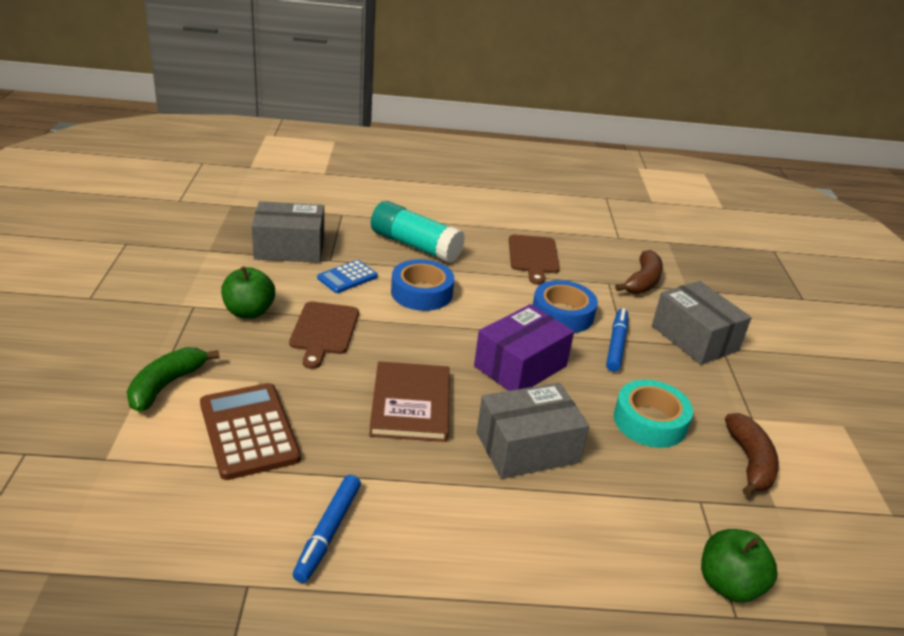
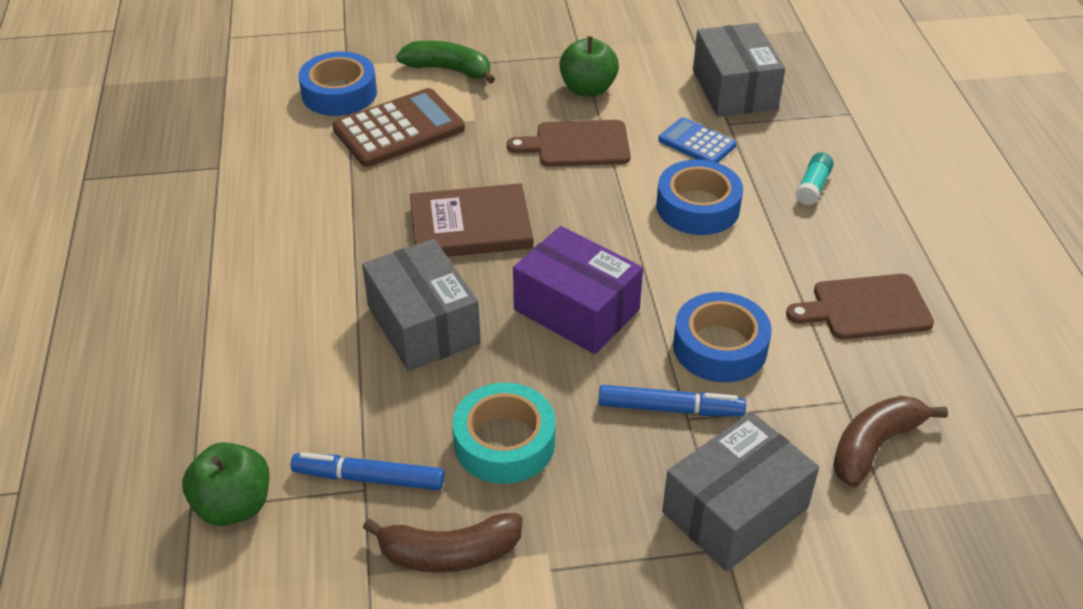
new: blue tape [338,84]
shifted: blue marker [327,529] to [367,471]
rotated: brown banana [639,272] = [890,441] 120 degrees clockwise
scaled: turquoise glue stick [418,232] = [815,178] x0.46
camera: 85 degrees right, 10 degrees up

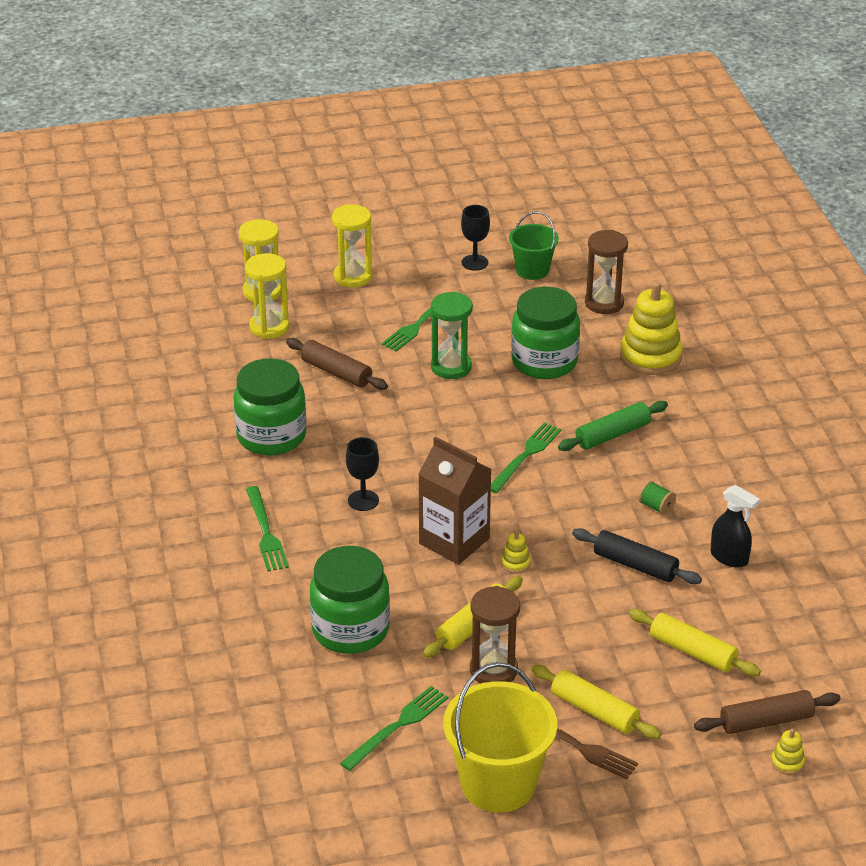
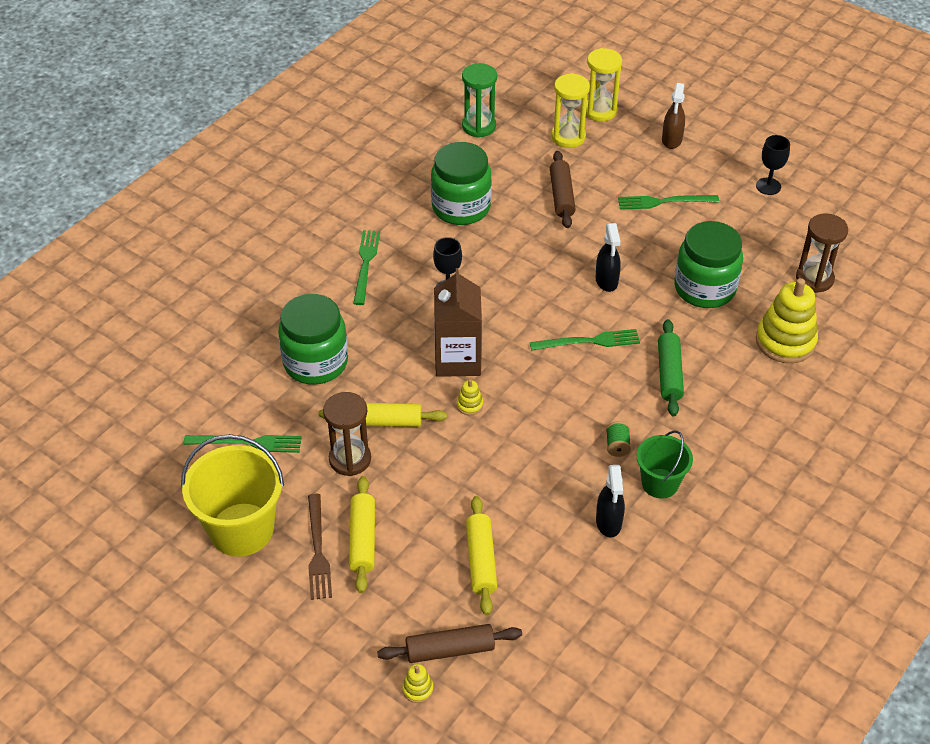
gone: black rolling pin [637,556]
new: black spray bottle [608,257]
shifted: green bucket [534,246] to [665,464]; green hourglass [452,335] to [479,100]
swapped: yellow hourglass [352,245] to brown spray bottle [673,116]
rotated: green rolling pin [613,426] = [671,368] 75 degrees clockwise; green fork [267,529] = [366,267] 150 degrees clockwise; brown rolling pin [767,712] = [449,643] 45 degrees counterclockwise
camera: 50 degrees right, 10 degrees up

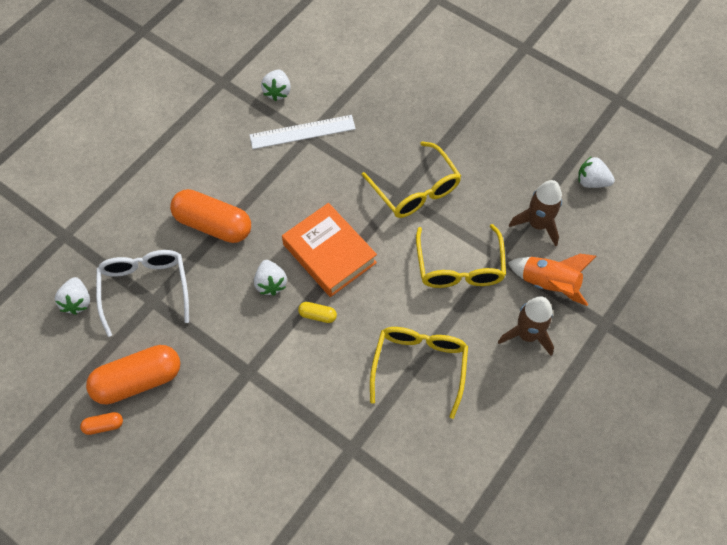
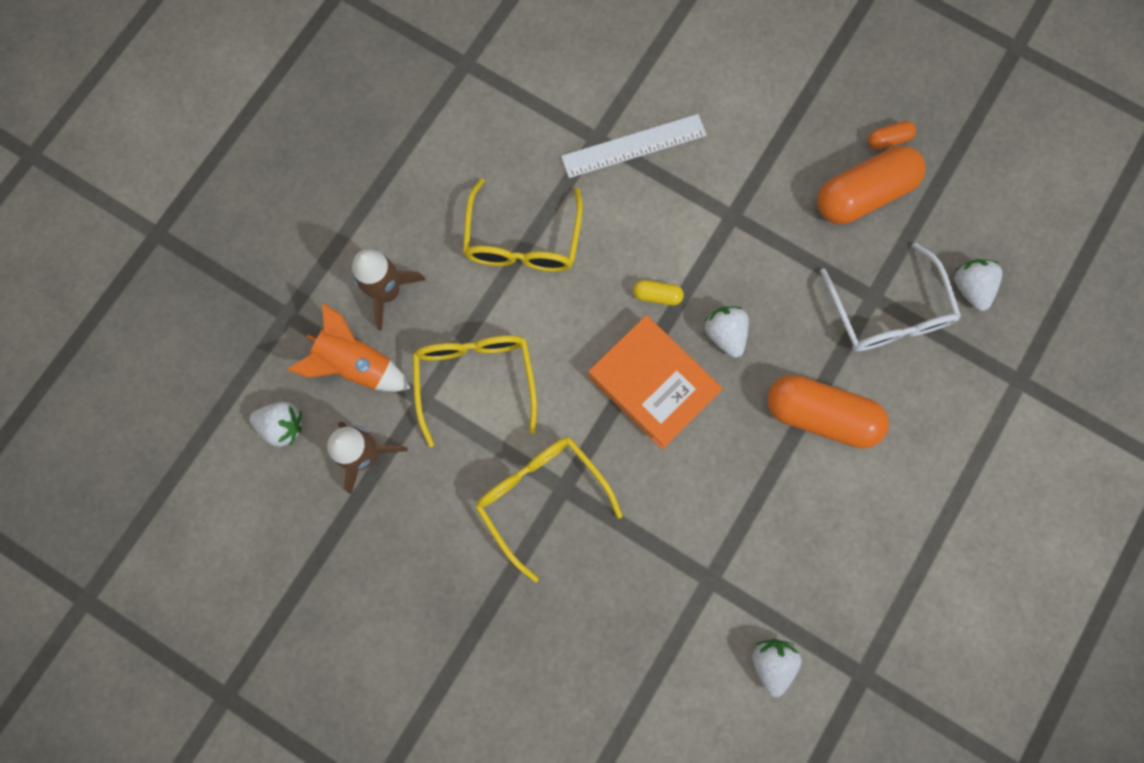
shifted: white ruler [302,132] to [634,146]; white strawberry [596,172] to [275,424]
camera: 175 degrees right, 15 degrees up

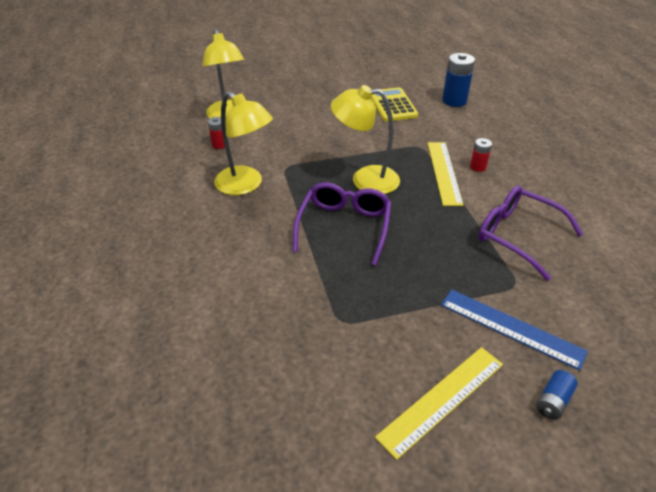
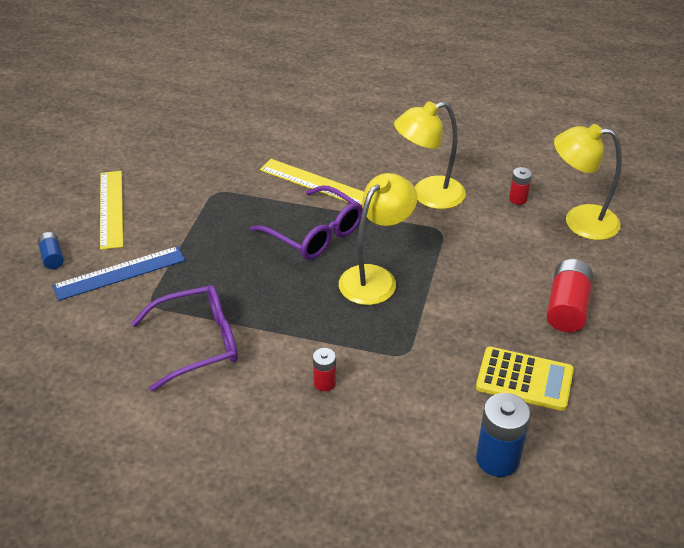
new: red battery [570,295]
shifted: yellow ruler [445,174] to [312,182]
camera: 120 degrees right, 0 degrees up

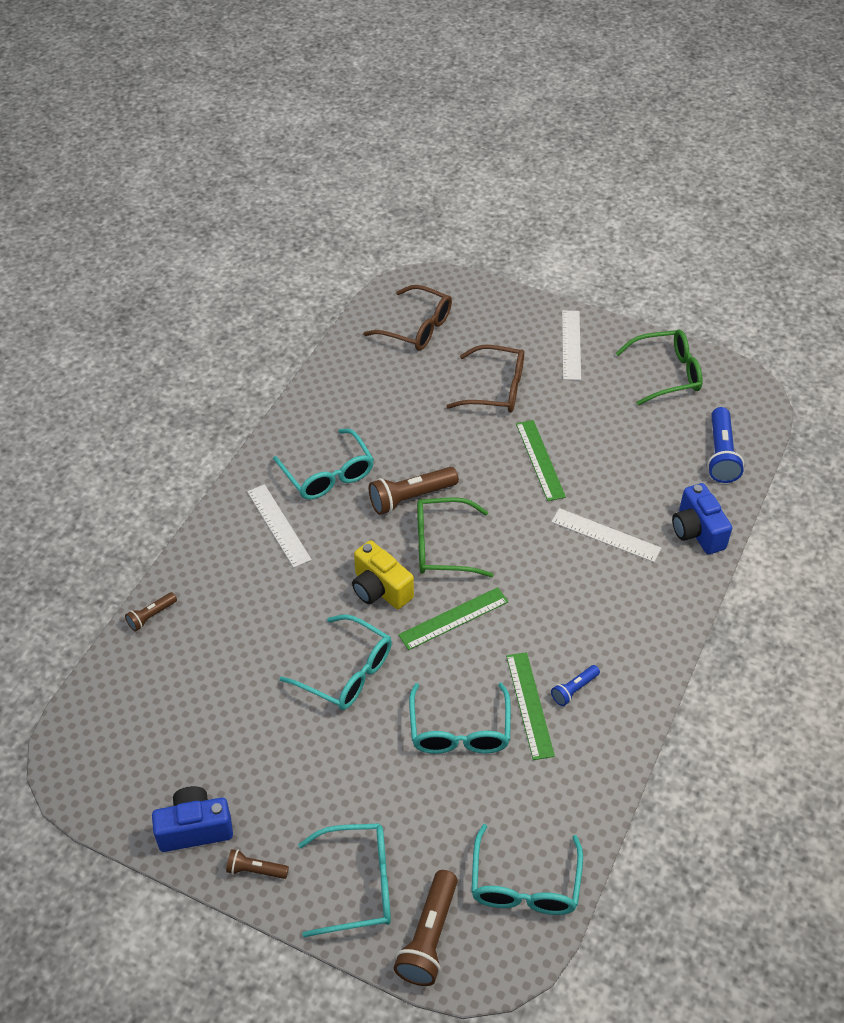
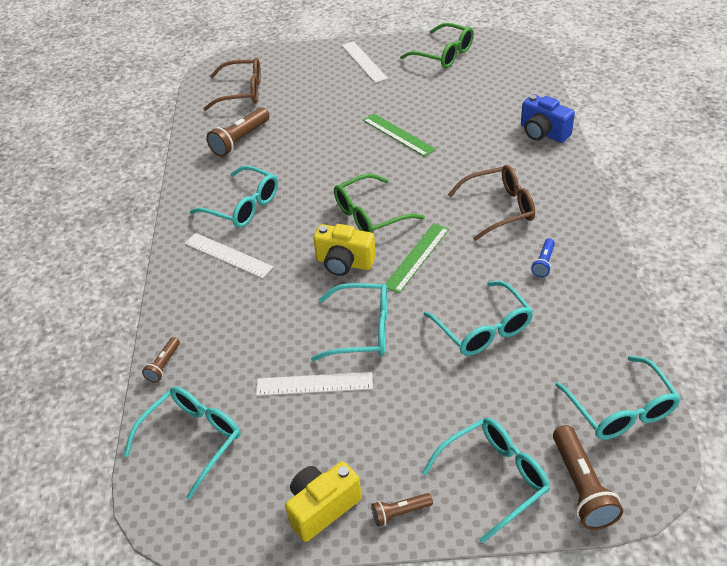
gone: blue flashlight [725,445]; green ruler [530,706]
new: turquoise glasses [181,443]
shifted: brown glasses [485,378] to [491,203]; brown flashlight [414,491] to [238,132]; white ruler [606,535] to [314,384]
repainted: blue camera [192,819] to yellow camera [323,501]
rotated: green glasses [659,368] = [437,45] 75 degrees clockwise
camera: 25 degrees left, 5 degrees down

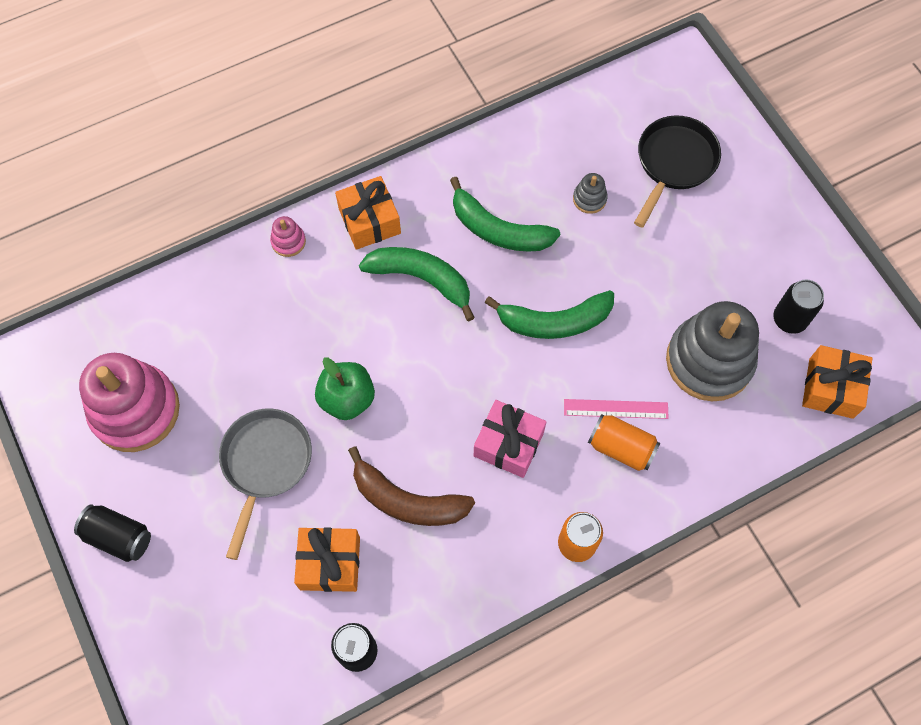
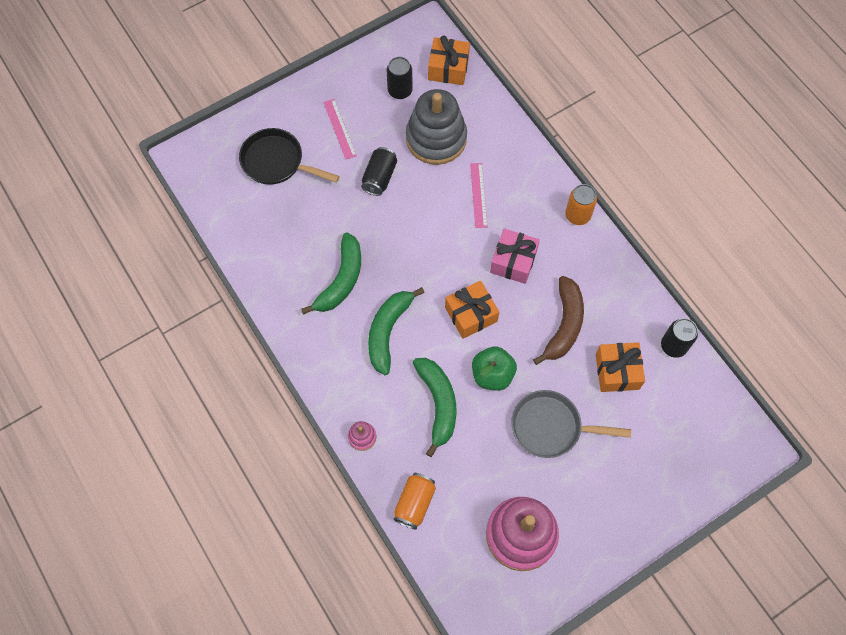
gone: grey stacking toy [590,193]
new: pink ruler [340,129]
shifted: orange gift [368,213] to [472,310]; green banana [549,314] to [435,407]; orange can [624,442] to [414,501]; black can [112,533] to [379,171]
camera: 95 degrees left, 0 degrees up

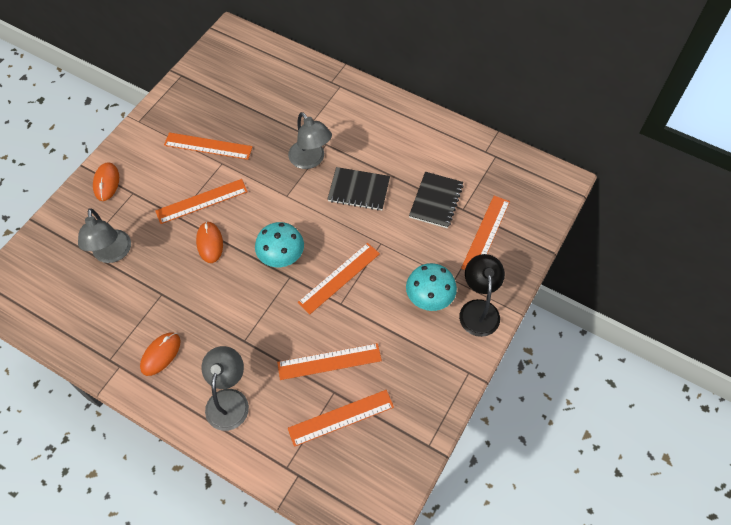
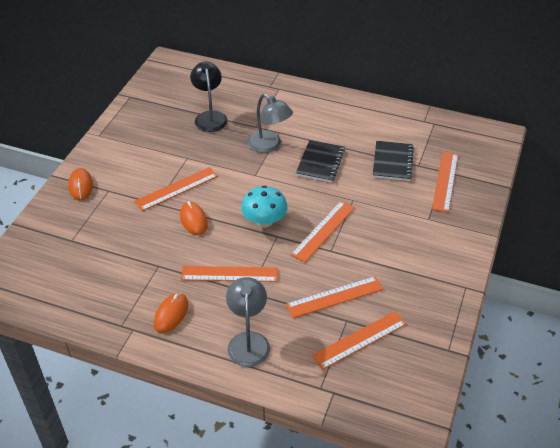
gone: grey lamp [104,235]; turquoise mushroom [431,287]
shifted: orange ruler [208,146] to [229,274]; black lamp [482,295] to [208,97]
rotated: black notebook [359,189] = [320,161] 75 degrees counterclockwise
camera: 10 degrees left, 15 degrees down

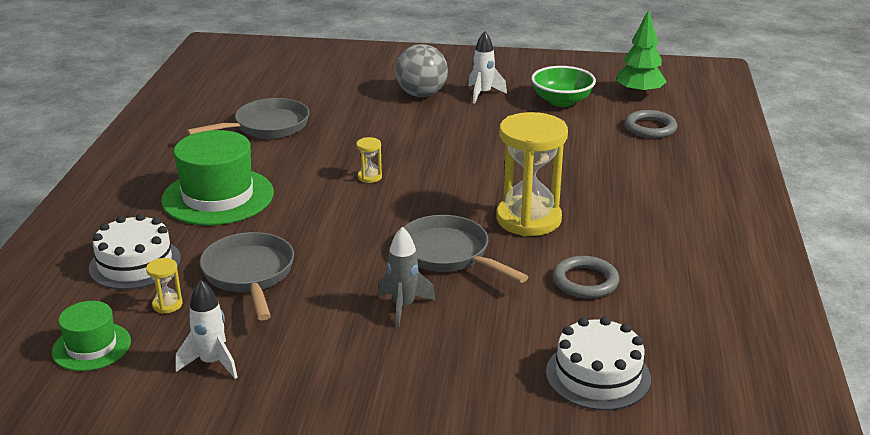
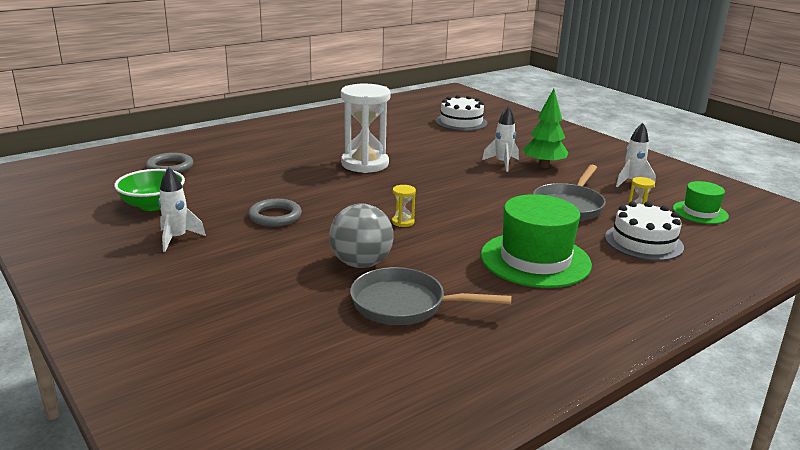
gone: grey pan [465,249]
shifted: green tree [641,53] to [545,128]; grey ball [421,70] to [361,236]; grey ring [586,277] to [275,213]
repainted: yellow hourglass [532,174] to white hourglass [366,128]; grey rocket [407,277] to white rocket [500,139]
camera: 135 degrees left, 5 degrees down

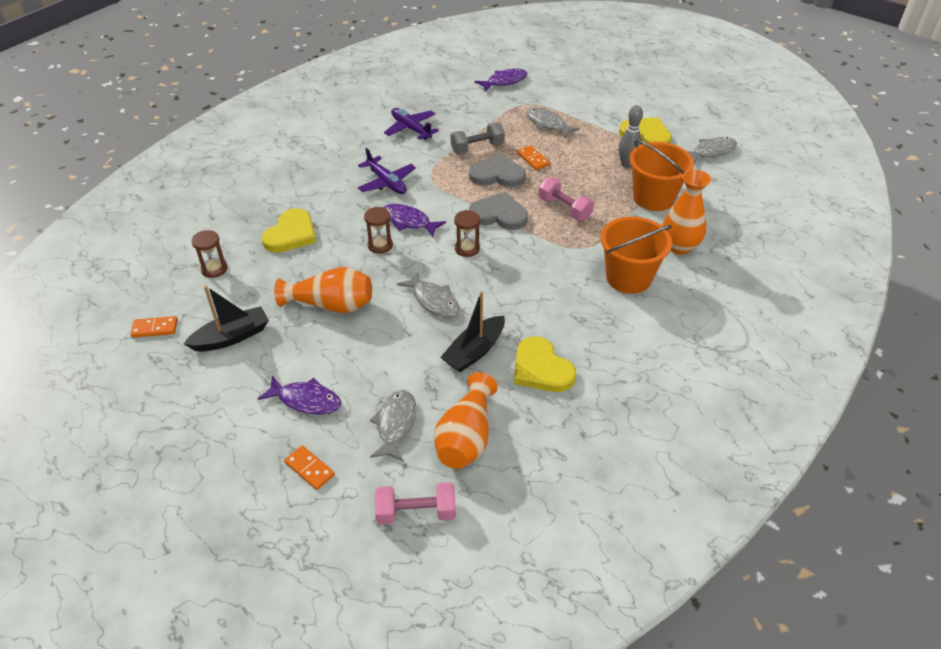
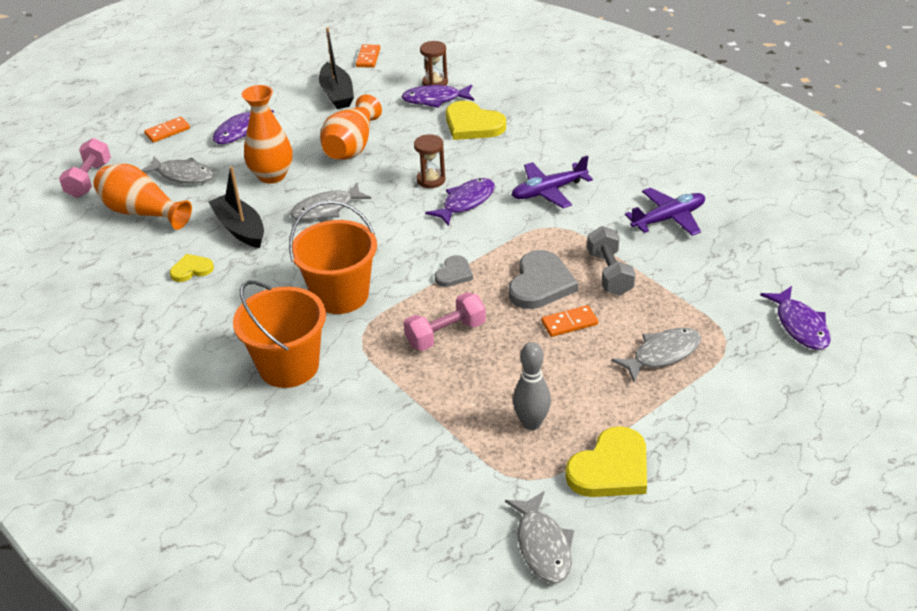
gone: brown hourglass [467,233]
new: purple fish [437,96]
shifted: orange bucket [661,175] to [333,257]; orange vase [686,212] to [267,134]
scaled: grey heart [498,211] = [454,271] x0.56; yellow heart [545,364] = [192,268] x0.56
camera: 105 degrees right, 5 degrees down

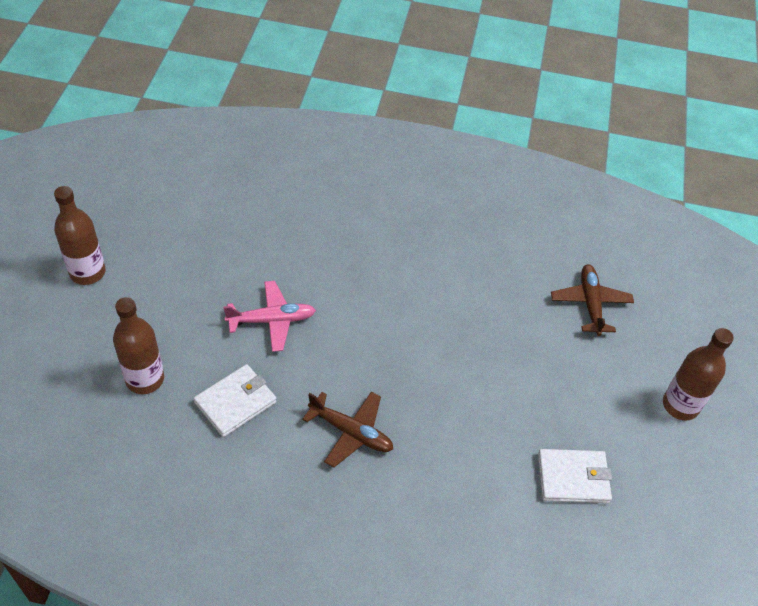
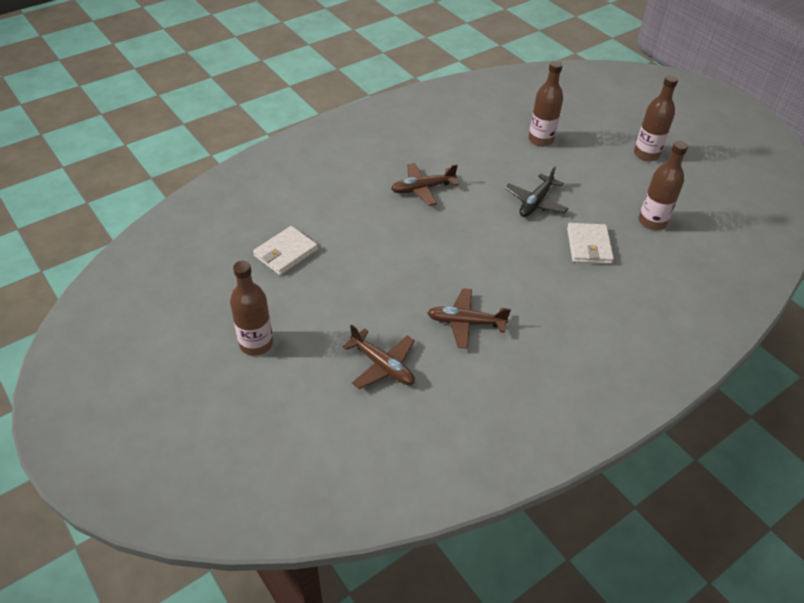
new: brown bottle [663,185]; brown plane [469,318]
shifted: white wallet [235,400] to [590,243]
repainted: pink plane [269,316] to black plane [536,191]
camera: 135 degrees right, 5 degrees down

